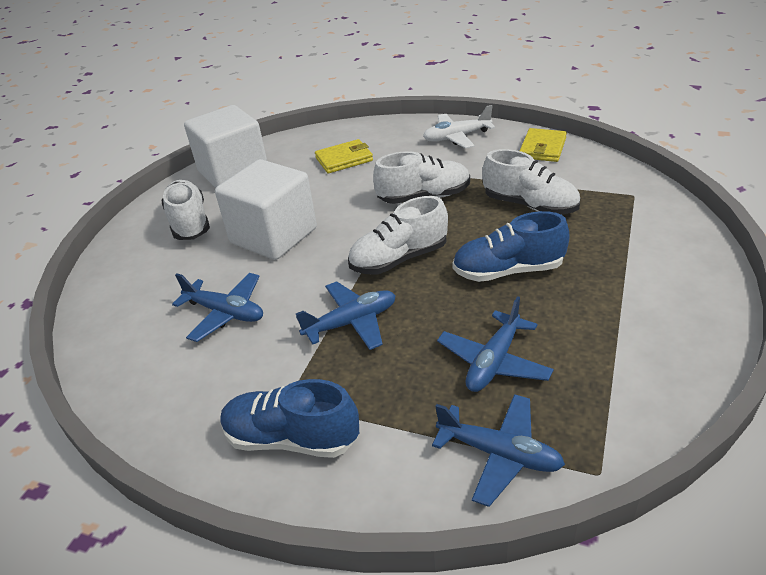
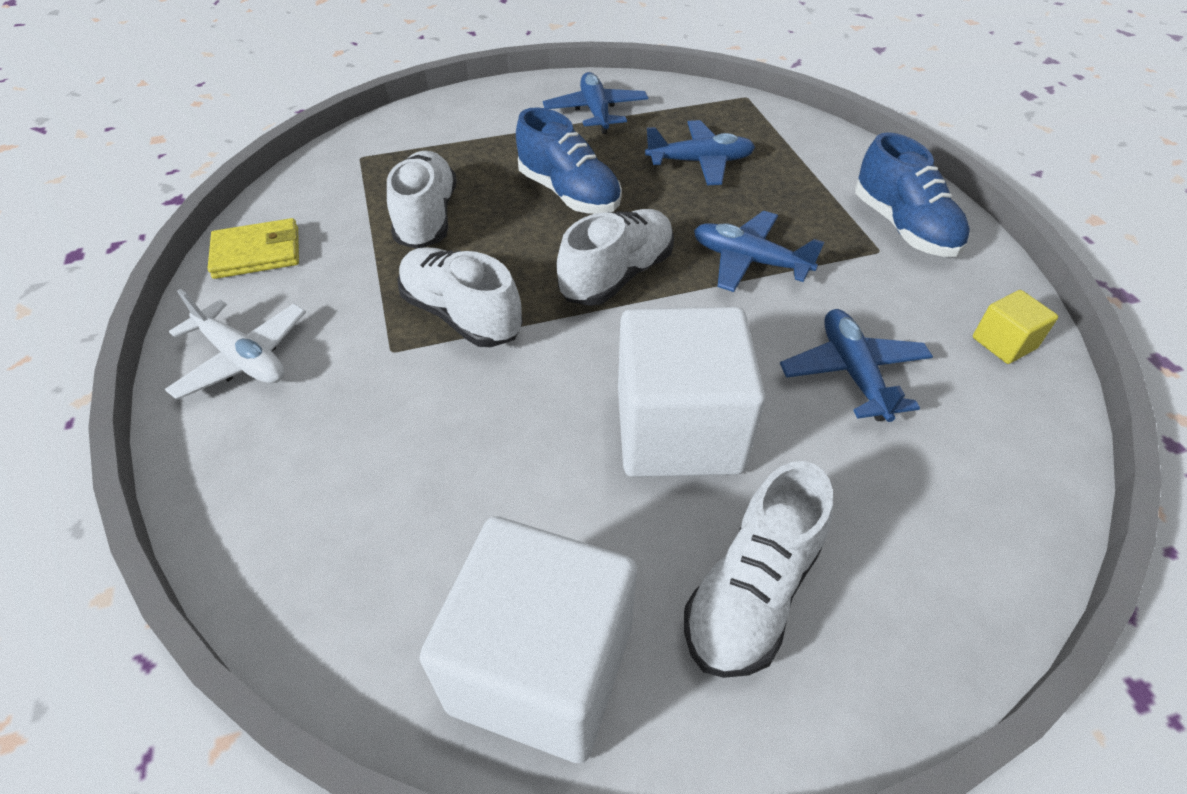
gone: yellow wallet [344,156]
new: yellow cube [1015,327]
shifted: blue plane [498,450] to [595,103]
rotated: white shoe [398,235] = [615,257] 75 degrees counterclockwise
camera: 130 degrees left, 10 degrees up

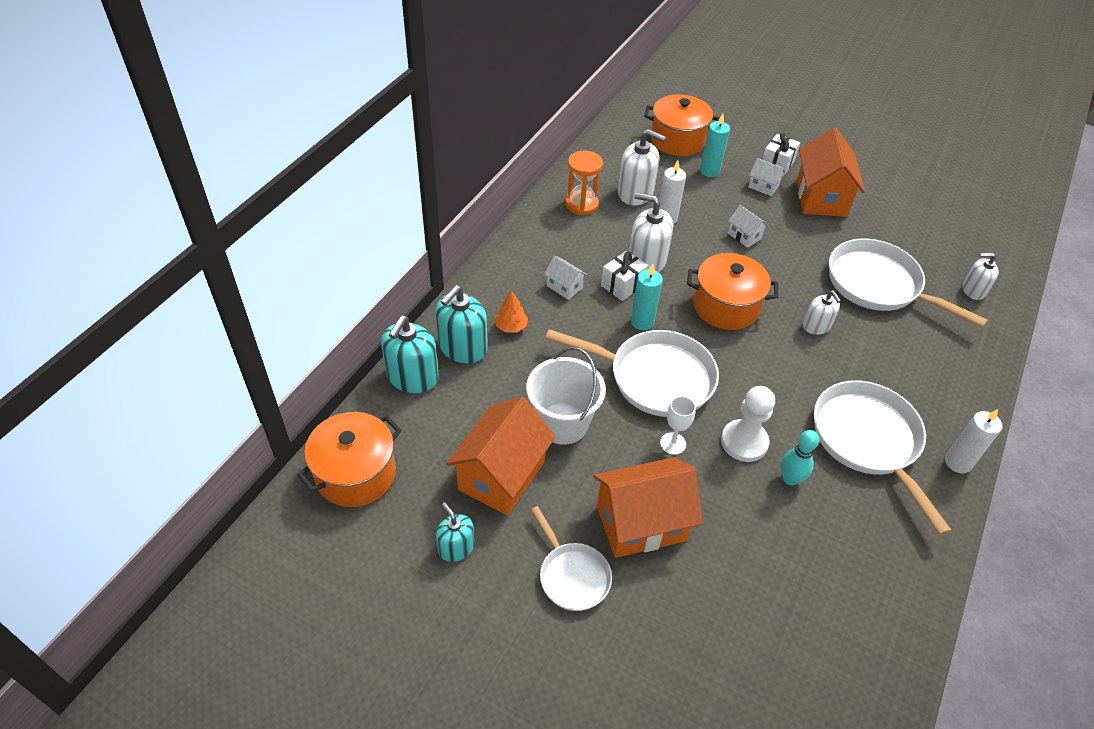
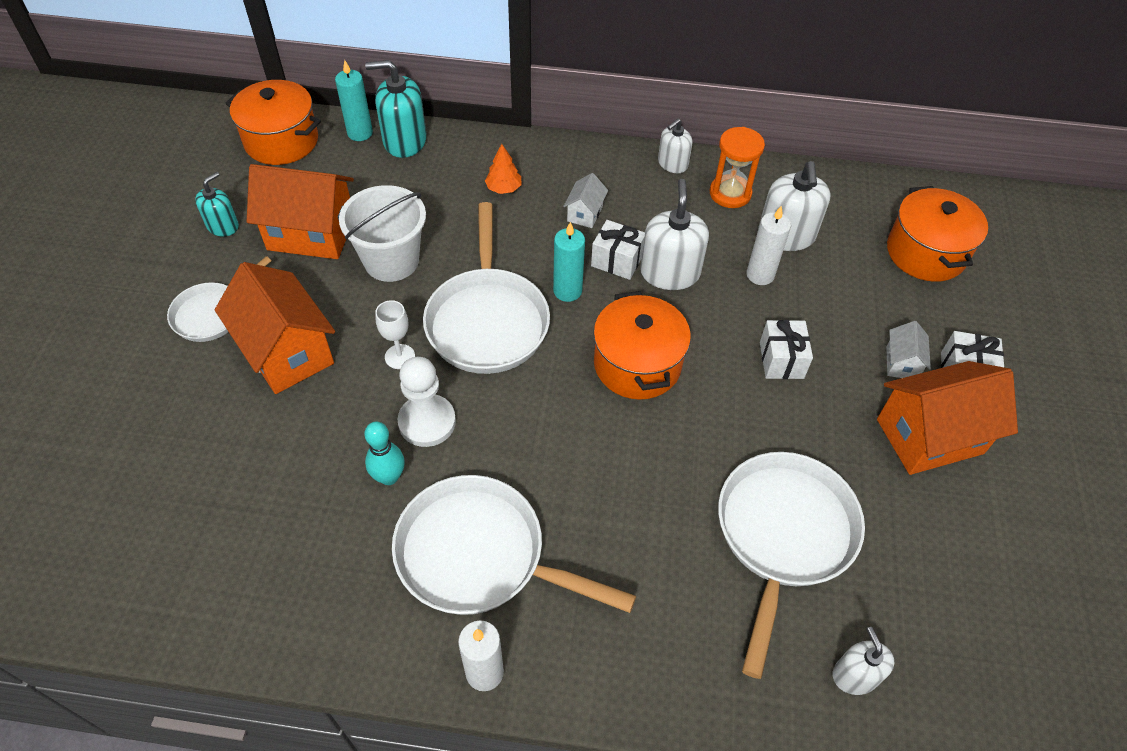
gone: turquoise soap dispenser [461,324]
shifted: turquoise candle [715,145] to [354,100]; white soap dispenser [822,312] to [675,145]
swapped: white house [748,226] to white gift [786,349]
rotated: white pan [883,458] = [514,545] 120 degrees counterclockwise
camera: 70 degrees right, 5 degrees up

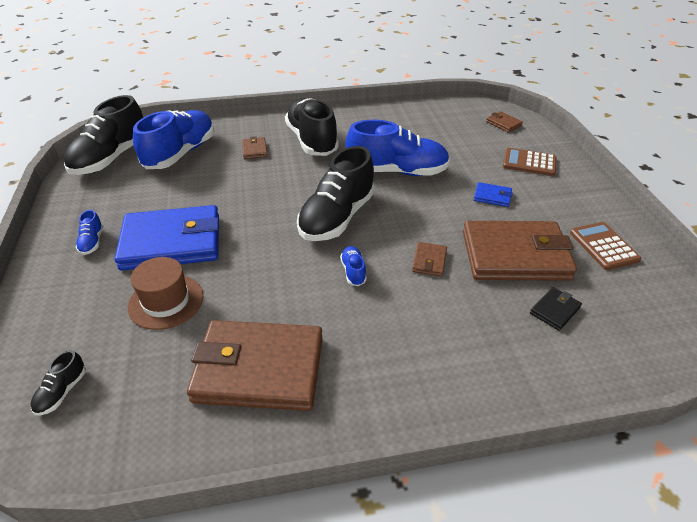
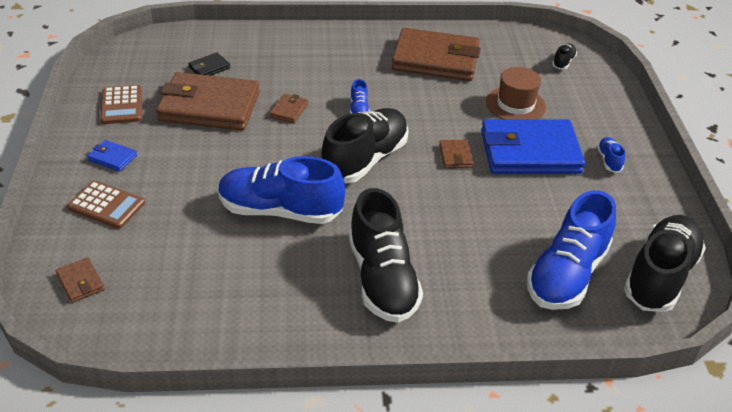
shifted: brown wallet [255,147] to [456,154]; blue wallet [493,194] to [112,156]
camera: 175 degrees left, 0 degrees up

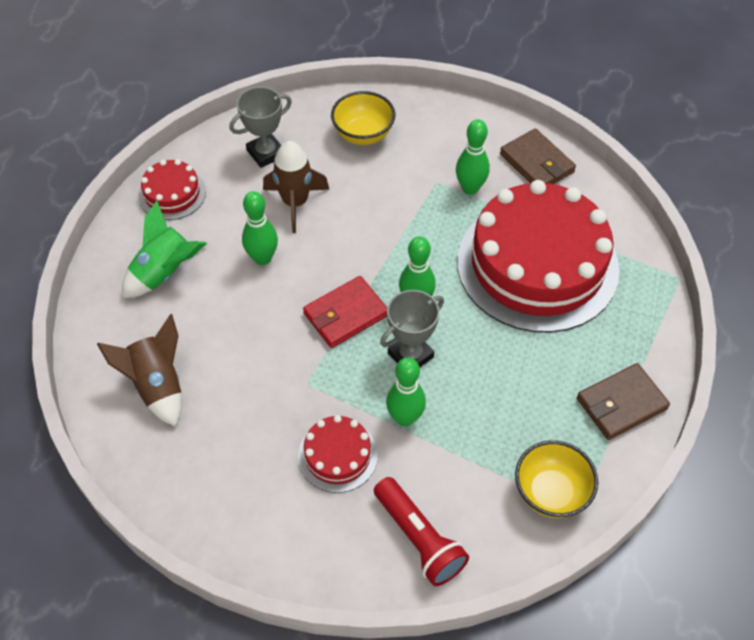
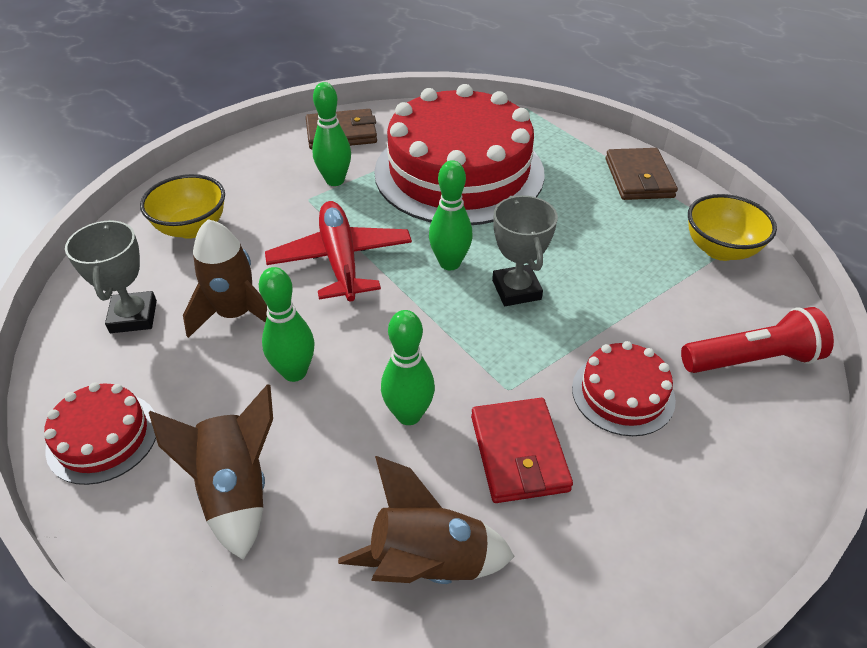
new: red plane [338,251]
shifted: red wallet [345,312] to [522,450]; green bowling pin [406,391] to [408,367]
repainted: green rocket [164,249] to brown rocket [211,472]
camera: 65 degrees left, 10 degrees down

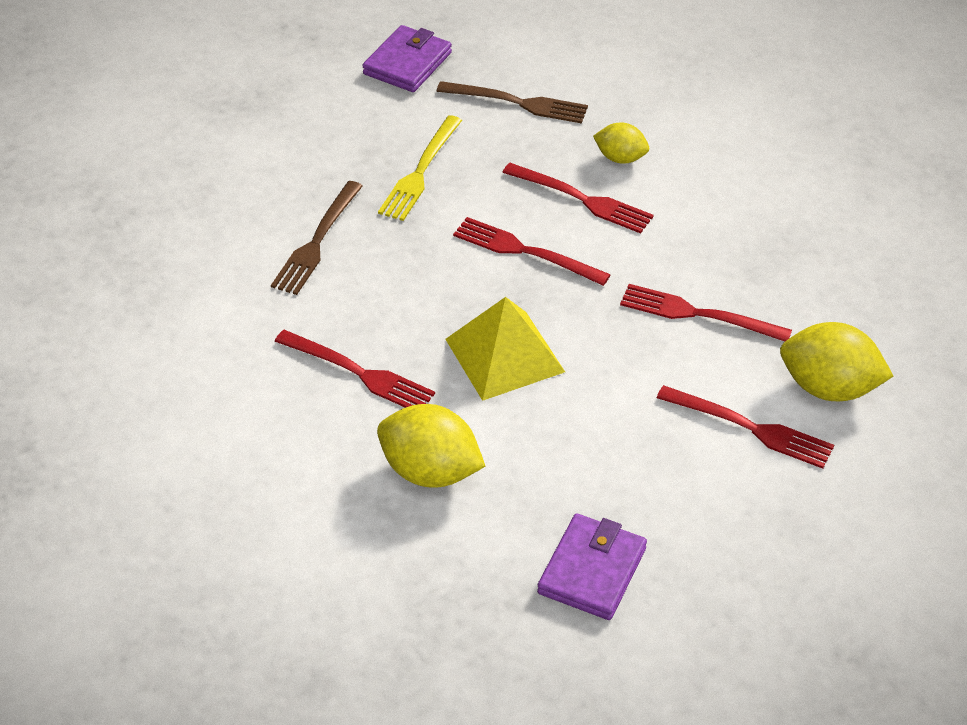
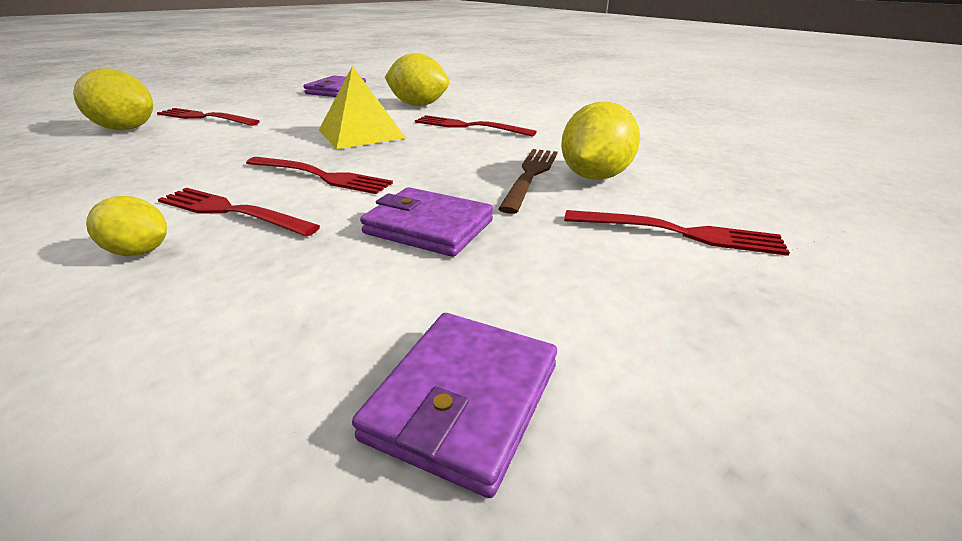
gone: brown fork [512,102]
new: yellow lemon [600,140]
shifted: red fork [706,313] to [677,233]
swapped: yellow fork [420,168] to purple wallet [426,222]
camera: 175 degrees right, 15 degrees down

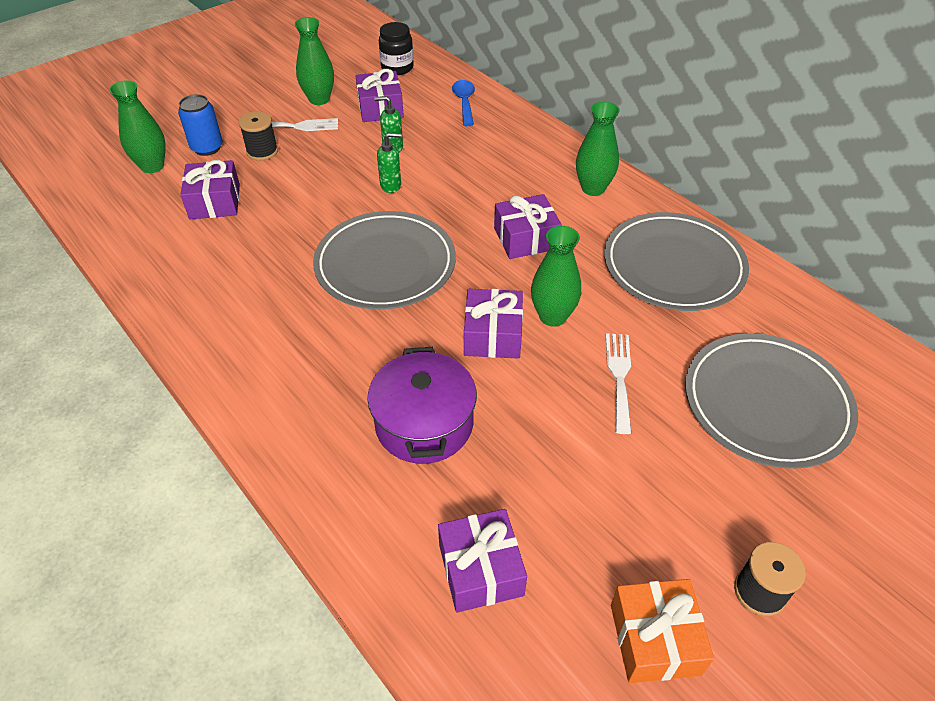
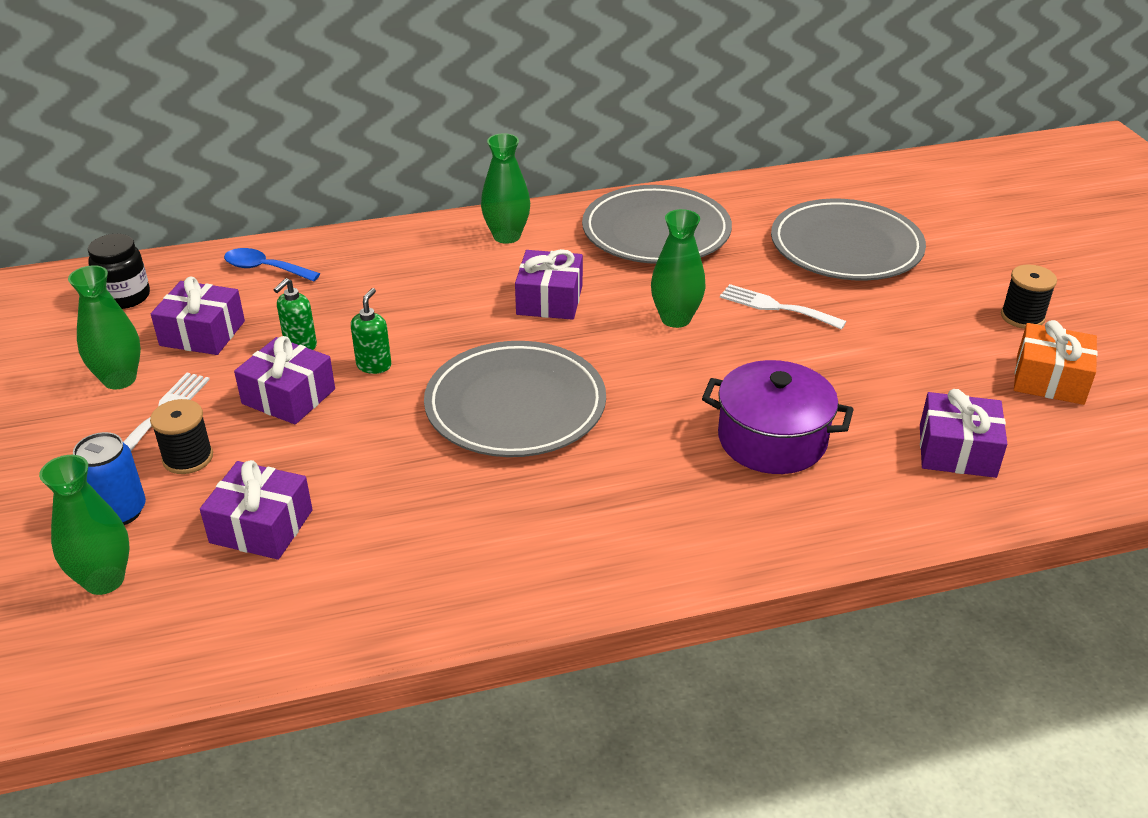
shifted: purple gift [493,324] to [284,380]
camera: 65 degrees left, 10 degrees down

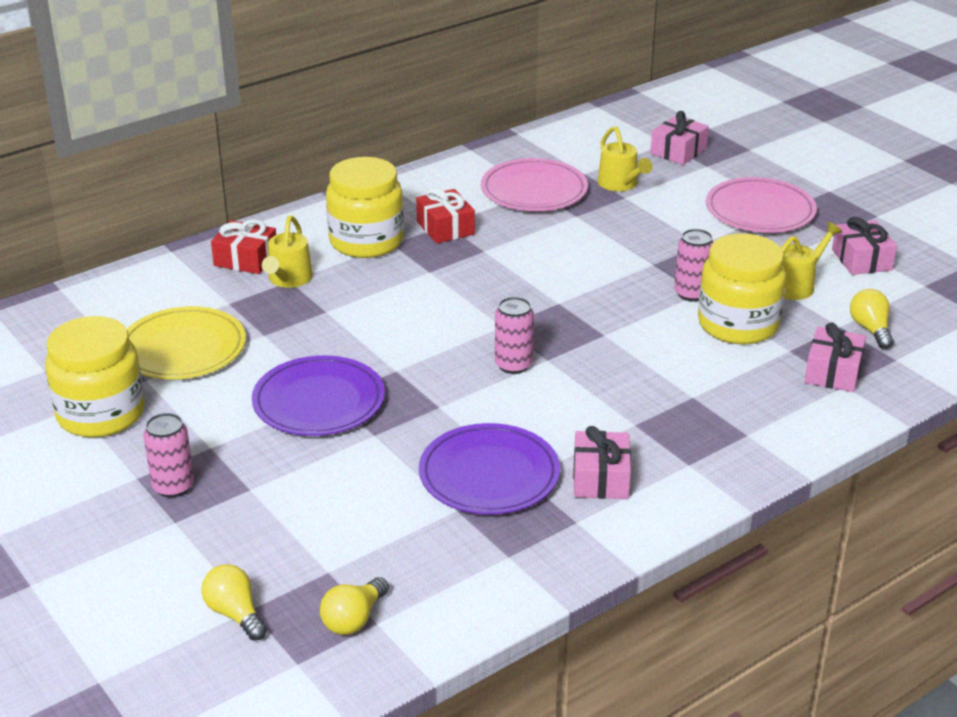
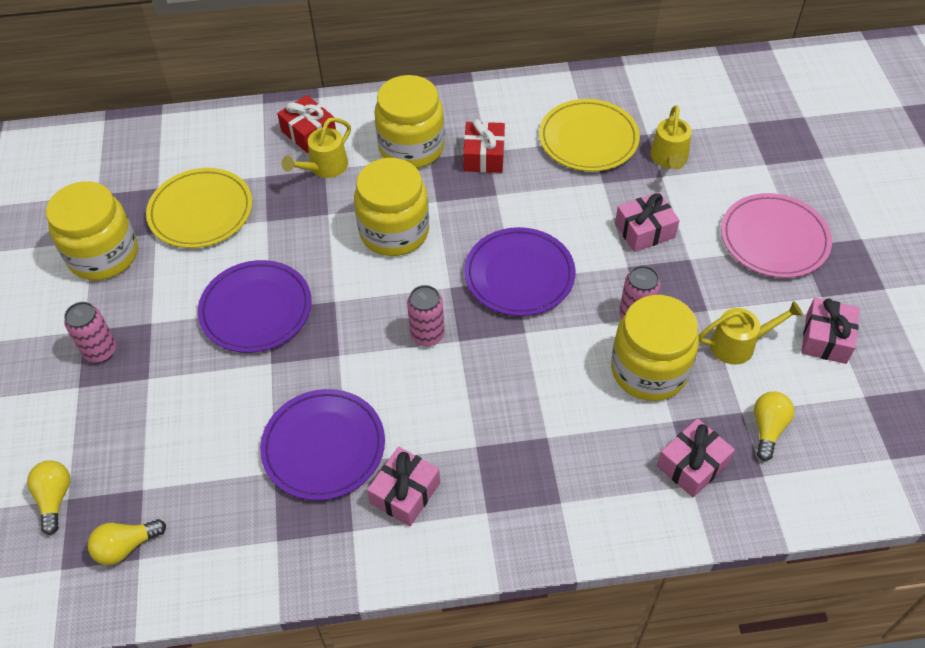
new: yellow jar [391,207]; purple plate [520,271]
shifted: pink gift [679,138] to [647,222]
repainted: pink plate [534,184] to yellow plate [589,135]
camera: 30 degrees right, 20 degrees up

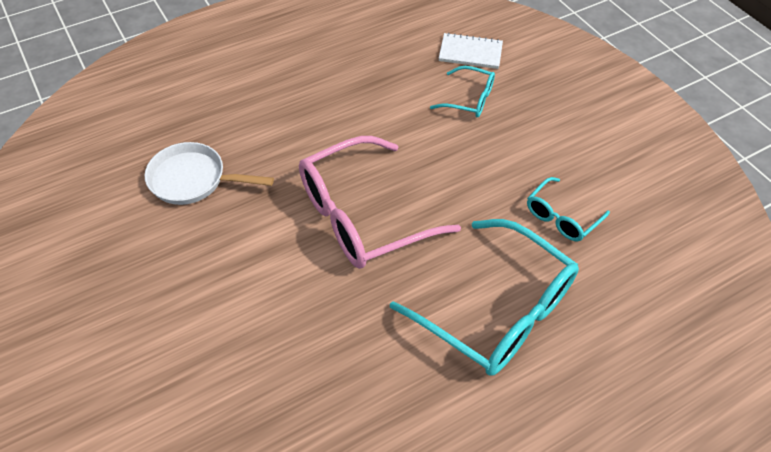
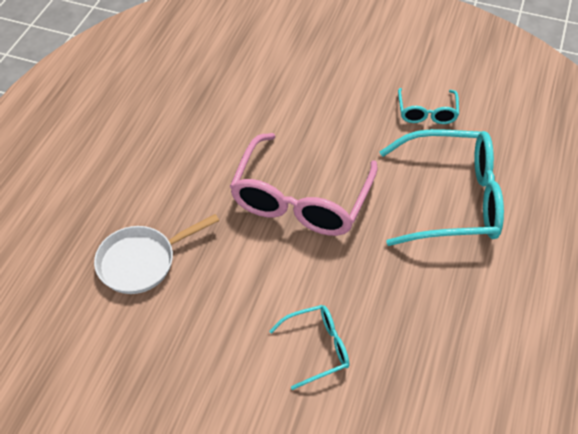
gone: white notebook [471,51]
shifted: turquoise glasses [462,91] to [309,347]
camera: 40 degrees left, 0 degrees up

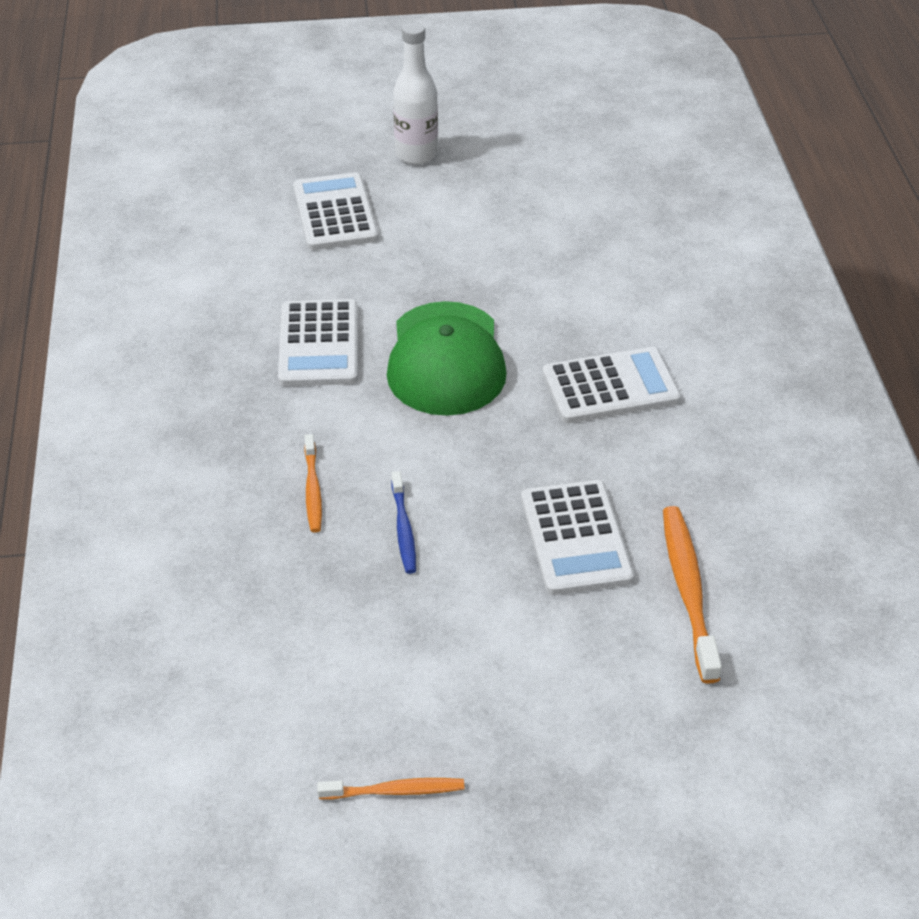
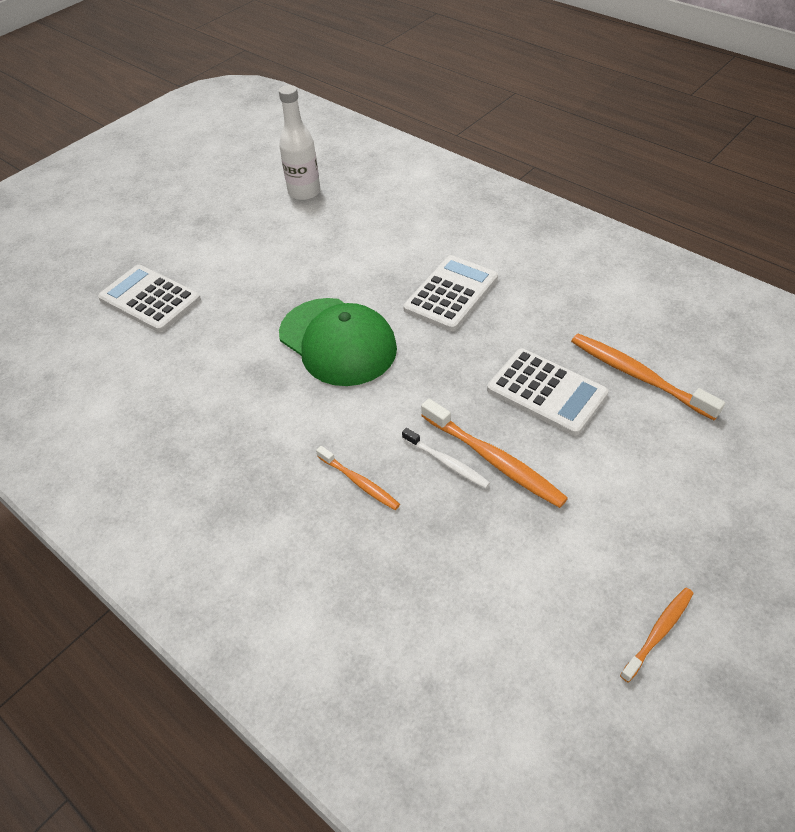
gone: white calculator [318,342]
new: orange toothbrush [494,453]
shifted: white bottle [415,93] to [299,143]
repainted: blue toothbrush [403,522] to white toothbrush [446,458]
camera: 40 degrees left, 5 degrees up

